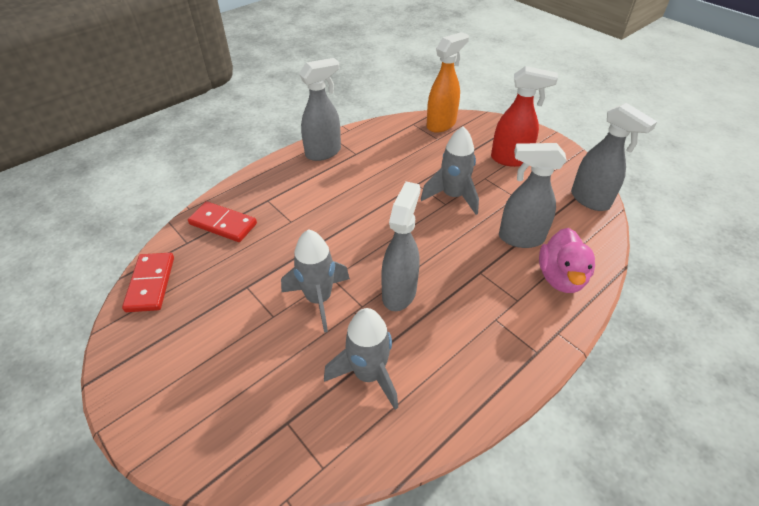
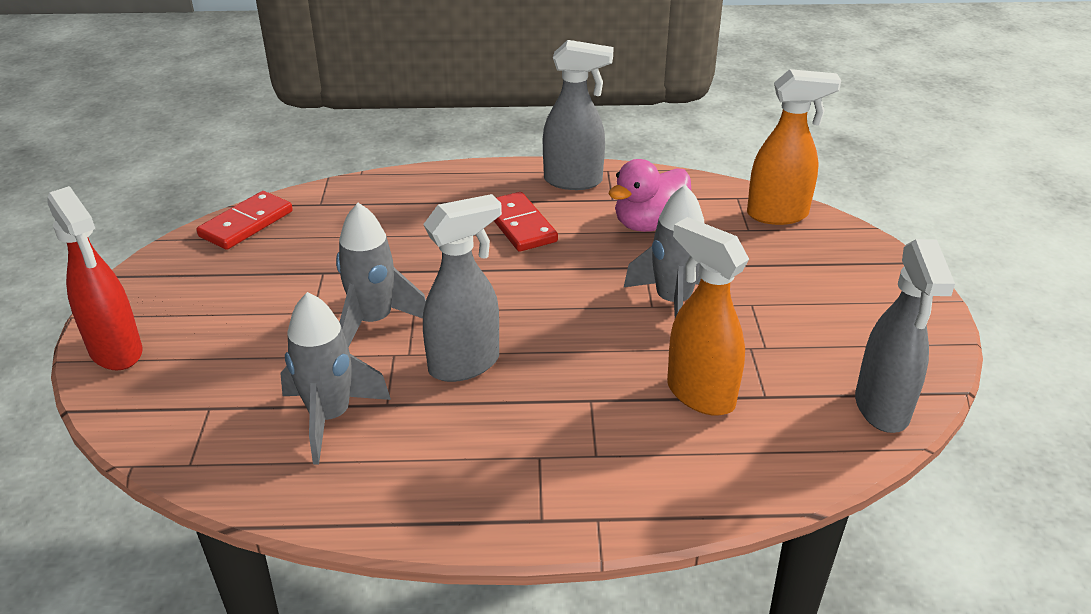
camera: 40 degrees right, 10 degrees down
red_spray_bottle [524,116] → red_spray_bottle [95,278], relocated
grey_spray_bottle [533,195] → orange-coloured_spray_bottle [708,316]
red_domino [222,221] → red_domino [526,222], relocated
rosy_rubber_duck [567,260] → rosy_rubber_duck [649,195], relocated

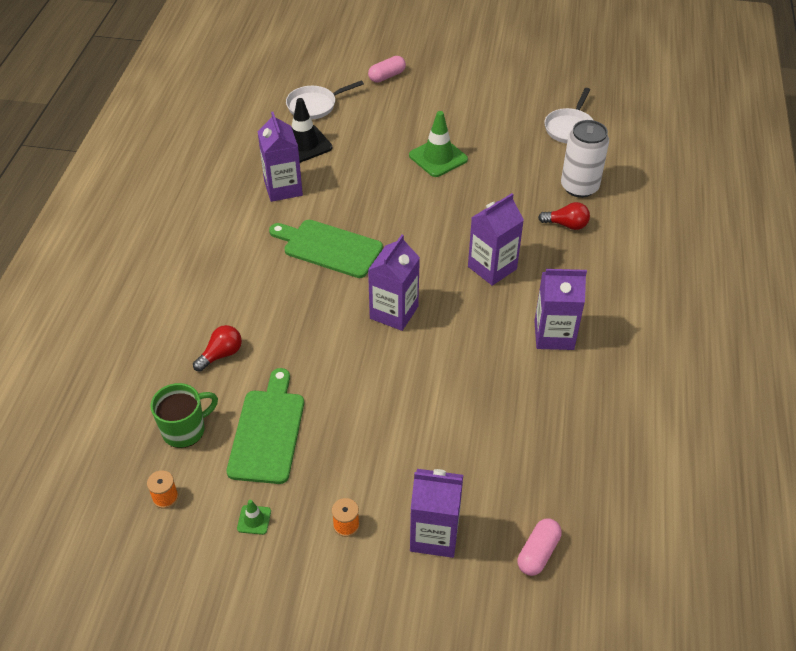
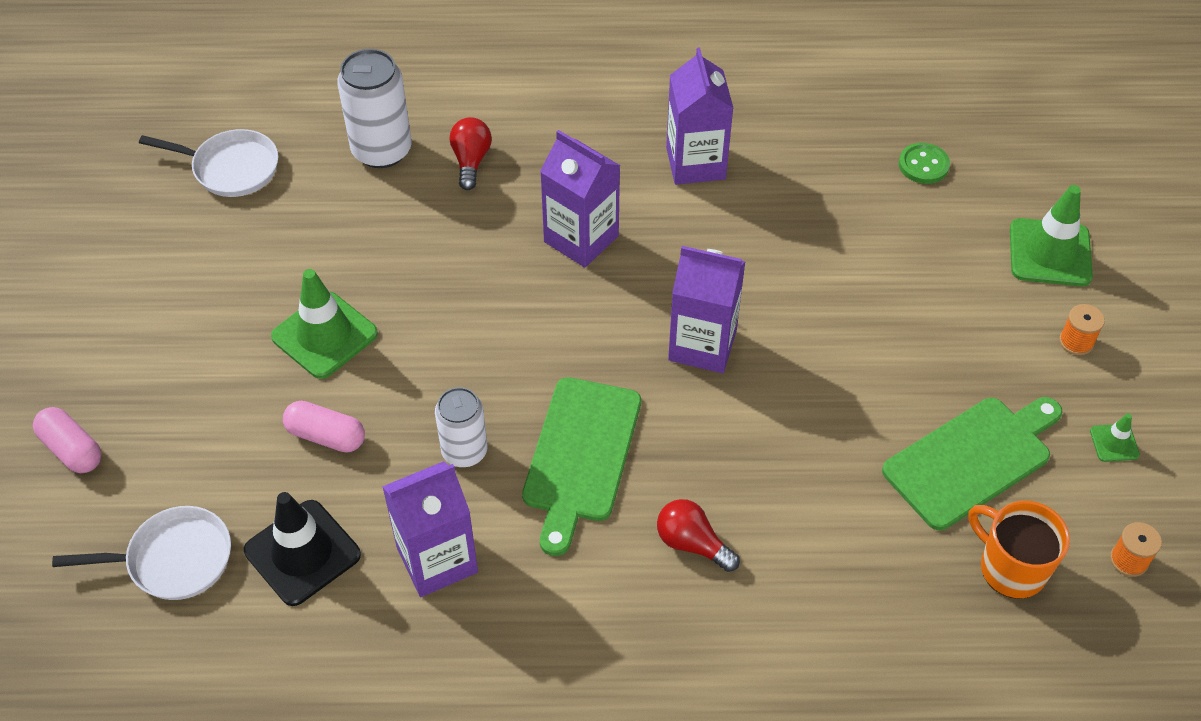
camera: 100 degrees left, 5 degrees up
snow-white_pan [325,100] → snow-white_pan [141,553], 60 degrees counterclockwise
red_bulb [217,348] → red_bulb [698,535], relocated
leaf-green_cutting_board [265,426] → leaf-green_cutting_board [972,463], 150 degrees clockwise
leaf-green_mug [184,415] → orange-coloured_mug [1019,550]
royal_purple_carton [436,513] → leaf-green_road_cone [1051,235]
rosy_capsule [540,547] → rosy_capsule [324,427], relocated
- → leaf-green_sewing_button [924,163]
- → snow-white_tin [461,427]

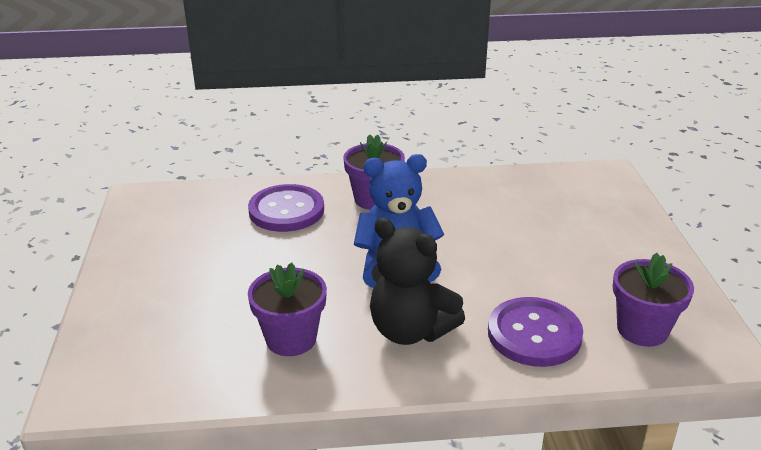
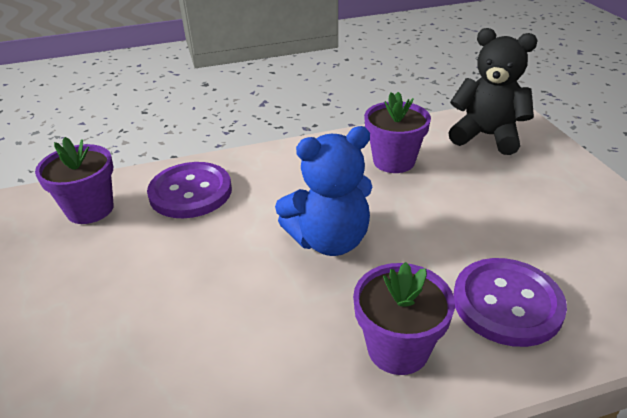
camera: 170 degrees right, 5 degrees up
ebony_teddy [417,281] → ebony_teddy [493,91], relocated

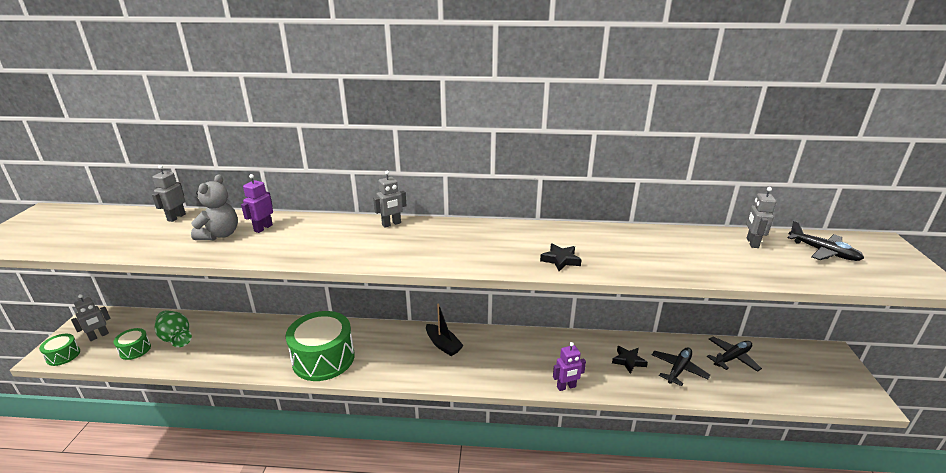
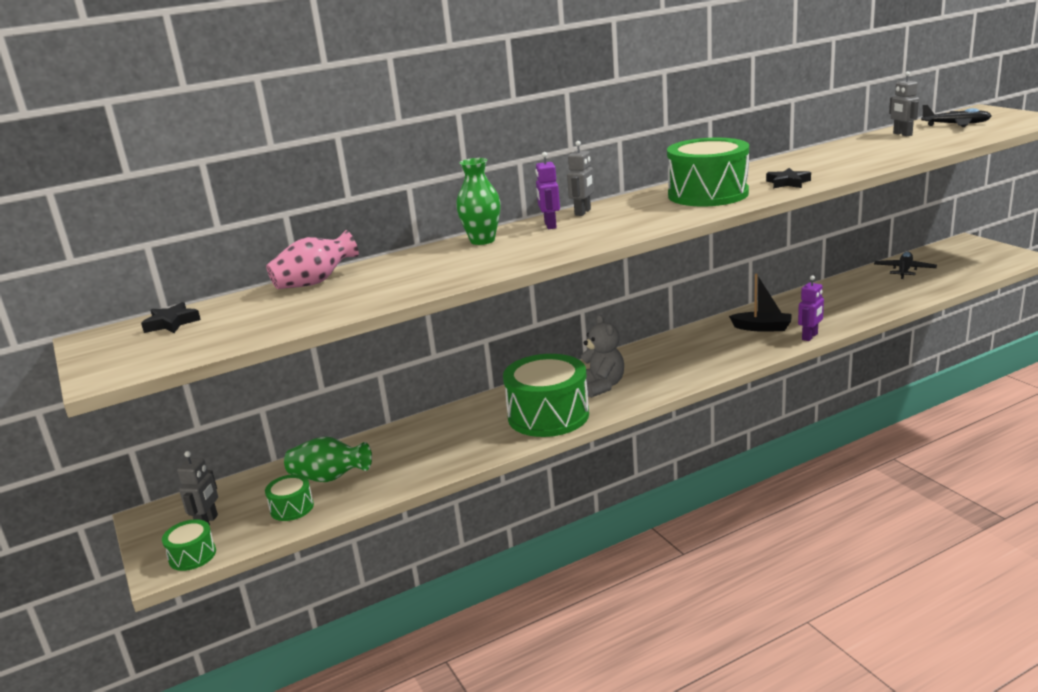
camera: 30 degrees left, 5 degrees down
grey_robot [169,193] → rosy_flower_vase [312,259]
grey_teddy [214,207] → grey_teddy [602,356], relocated
royal_purple_robot [257,203] → royal_purple_robot [547,190], relocated
ebony_boat [445,329] → ebony_boat [760,303], relocated
ebony_star_shape [630,360] → ebony_star_shape [171,317], relocated
ebony_aeroplane [681,366] → -
- → leaf-green_snare_drum [708,172]
- → leaf-green_flower_vase [478,201]

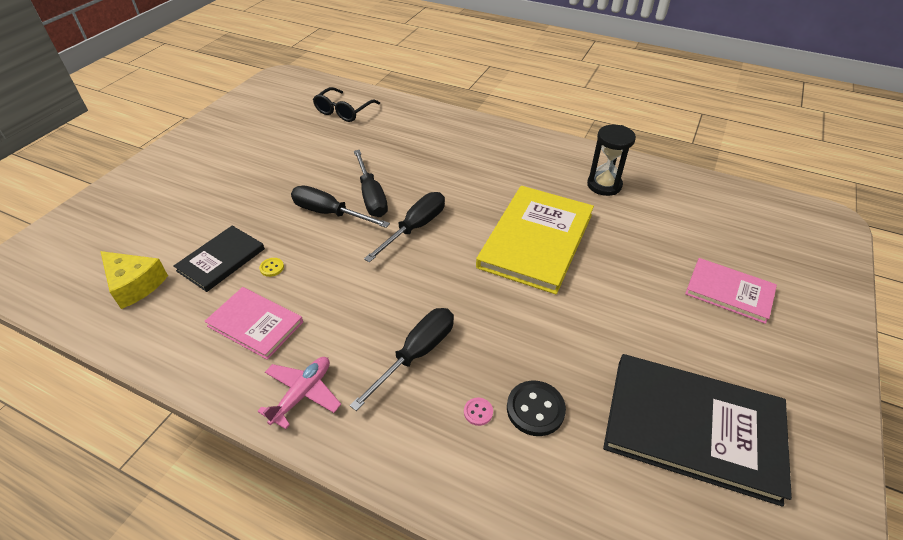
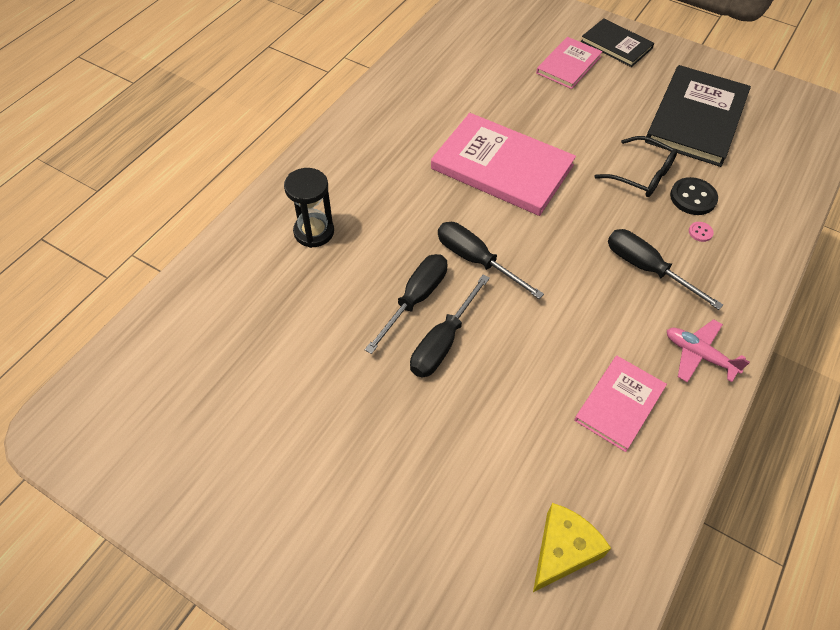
camera: 85 degrees left, 10 degrees up
ebony_eyeglasses [346,104] → ebony_eyeglasses [636,166], relocated
ebony_hourglass [611,160] → ebony_hourglass [309,208], relocated
ebony_flat_screwdriver [371,183] → ebony_flat_screwdriver [406,304], 45 degrees counterclockwise
bright_yellow_hardback [535,240] → rosy_hardback [503,164]
ebony_hardback [219,259] → ebony_hardback [617,42], relocated
bright_yellow_sewing_button [271,267] → -

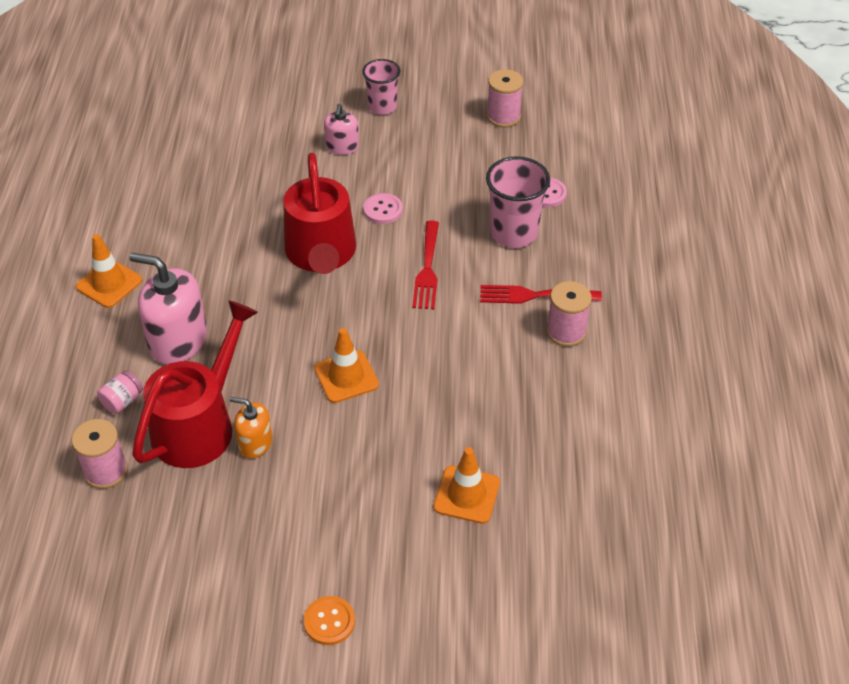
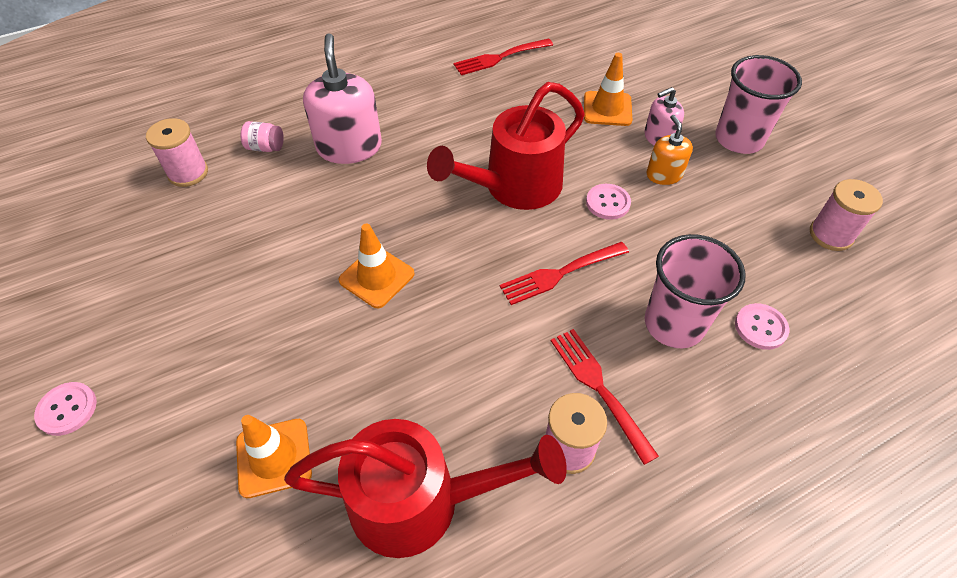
camera: 60 degrees right, 5 degrees up
rosy_beaker [381,87] → rosy_beaker [758,104], x1.50
orange-coloured_road_cone [109,271] → orange-coloured_road_cone [608,89], relocated
red_watering_can [195,384] → red_watering_can [425,488], relocated
orange-coloured_soap_pump [251,427] → orange-coloured_soap_pump [670,150], relocated
orange-coloured_sewing_button [329,620] → rosy_sewing_button [65,409]
- → red_table_fork [503,57]

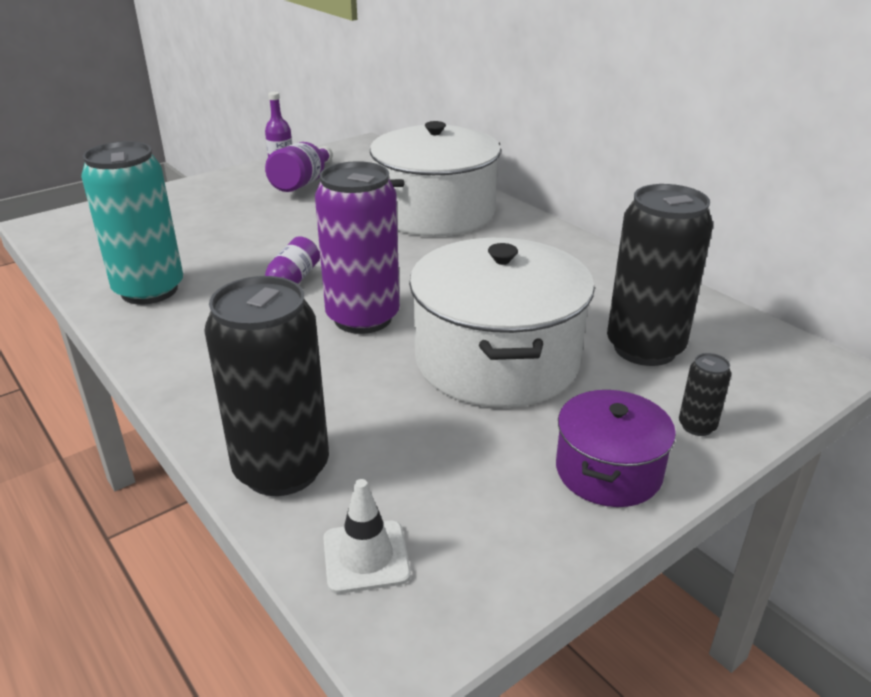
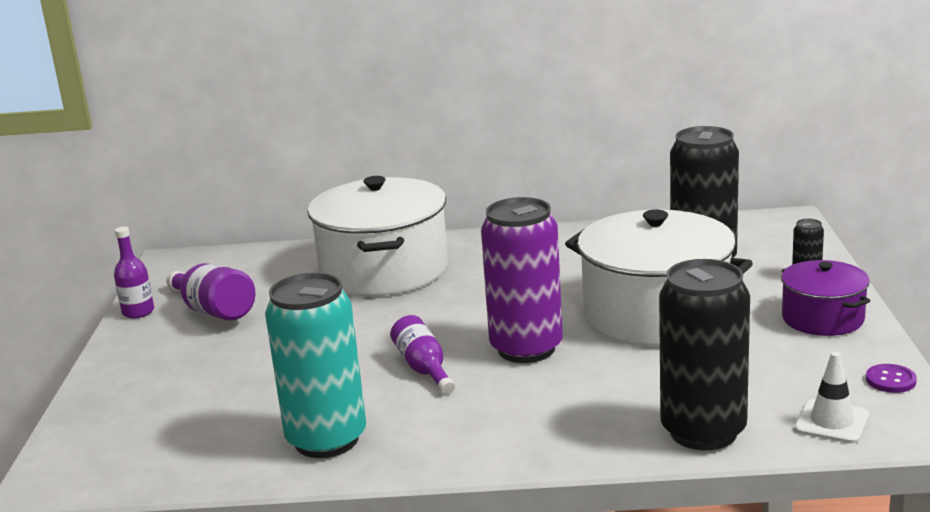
camera: 50 degrees left, 10 degrees down
- → royal_purple_sewing_button [891,378]

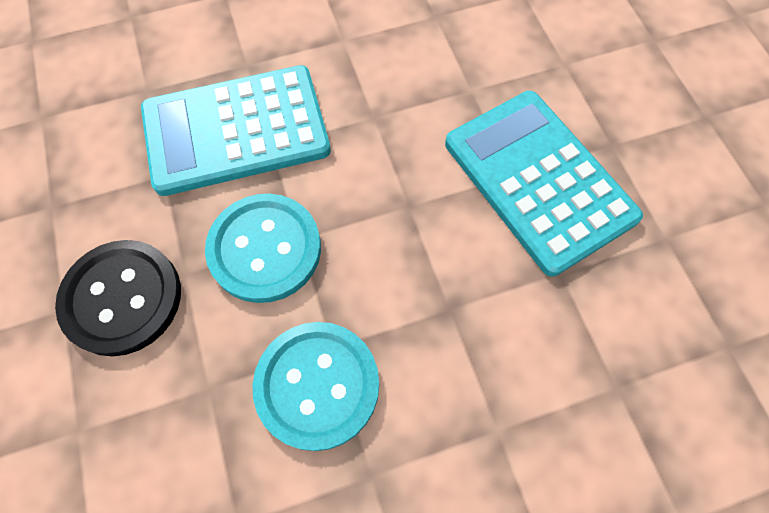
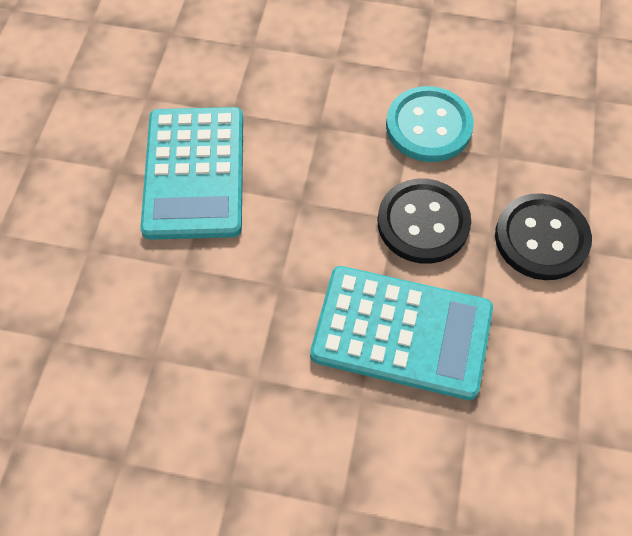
camera: 150 degrees left, 5 degrees down
aqua_sewing_button [263,248] → ebony_sewing_button [424,221]

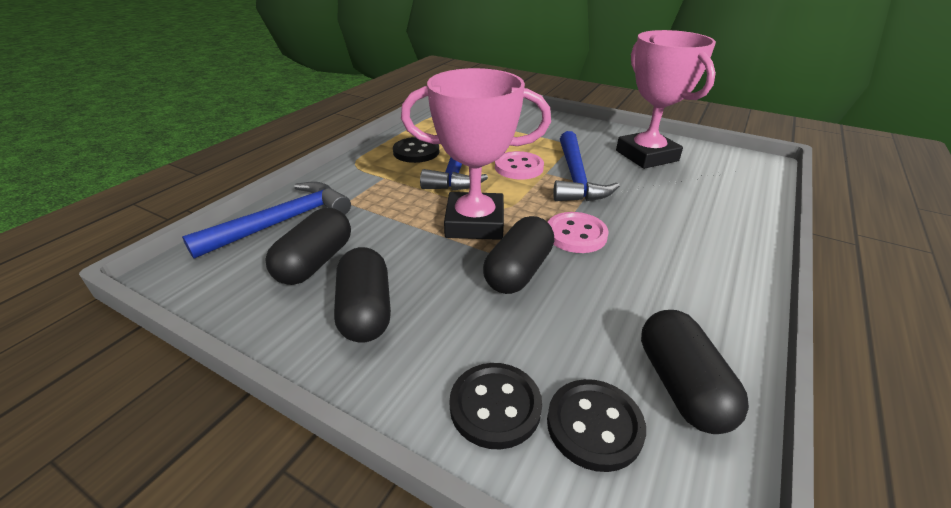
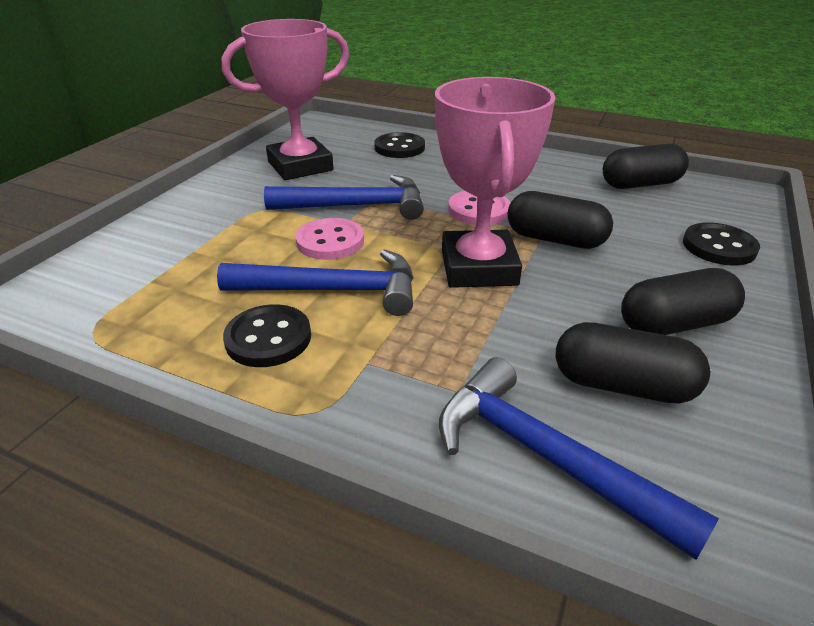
camera: 95 degrees left, 0 degrees up
ebony_sewing_button [596,425] → ebony_sewing_button [399,145], relocated

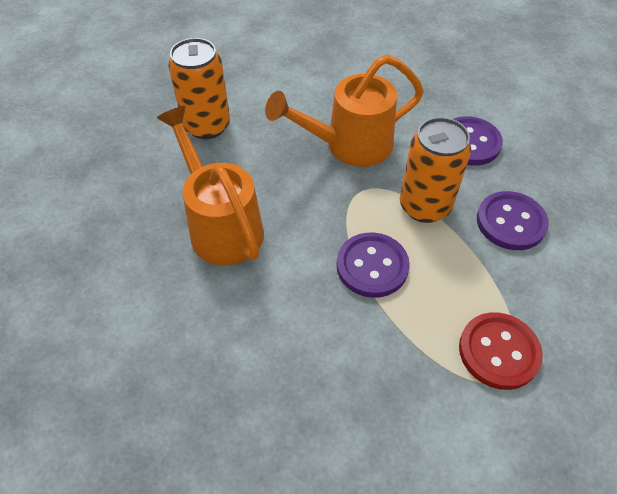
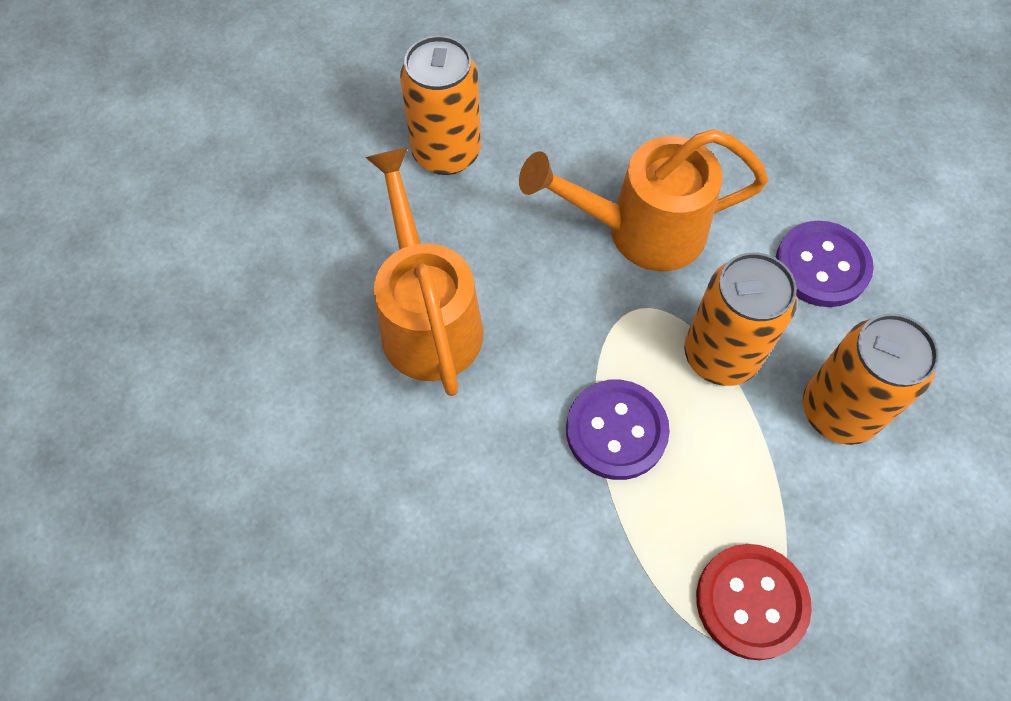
camera: 15 degrees right, 10 degrees up
royal_purple_sewing_button [513,220] → orange-coloured_tin [871,379]

